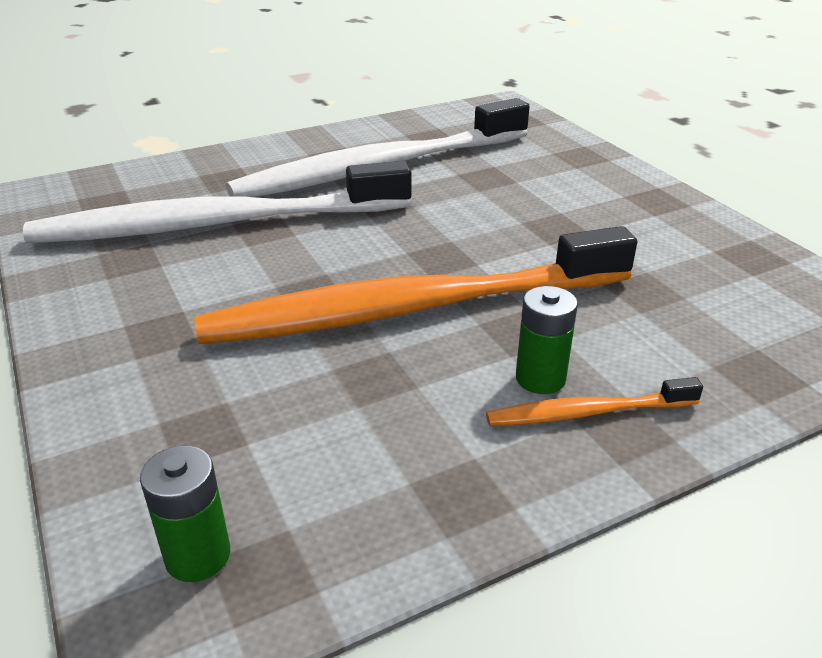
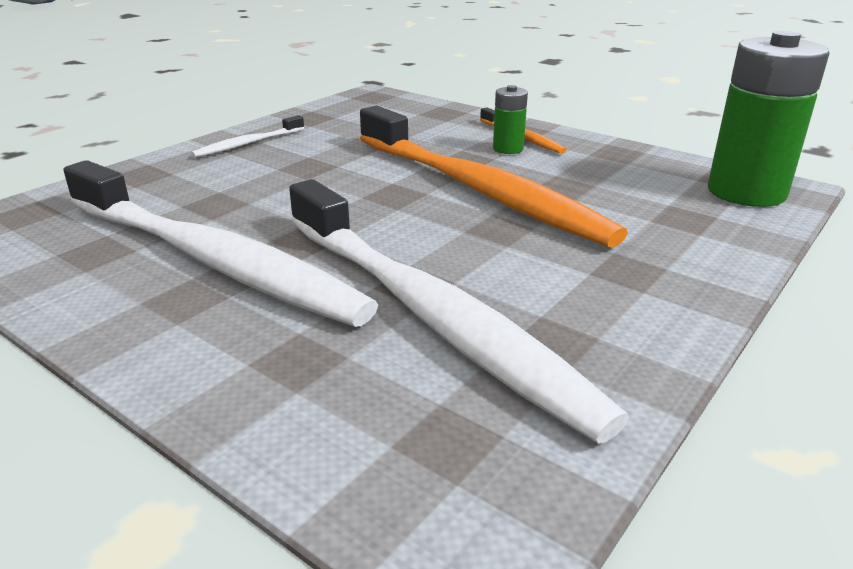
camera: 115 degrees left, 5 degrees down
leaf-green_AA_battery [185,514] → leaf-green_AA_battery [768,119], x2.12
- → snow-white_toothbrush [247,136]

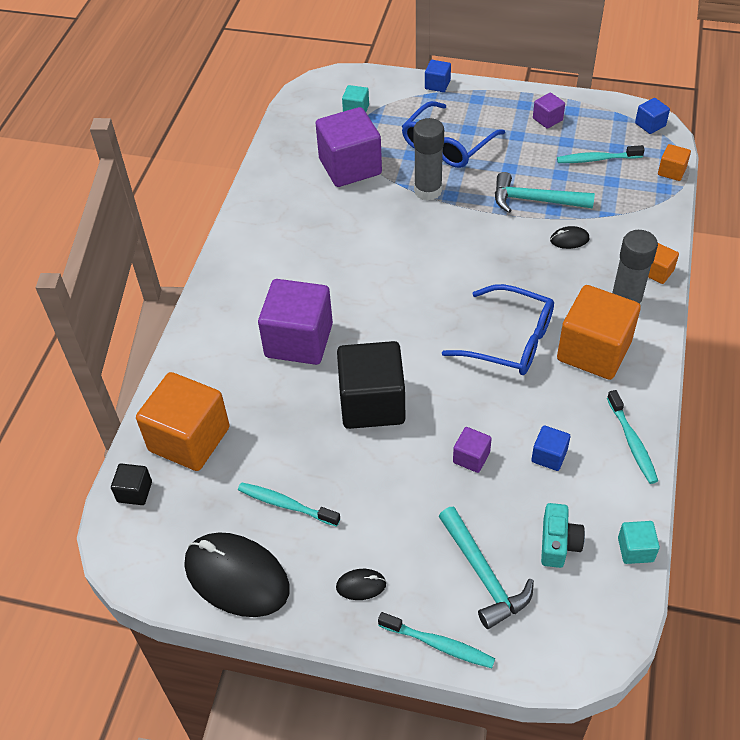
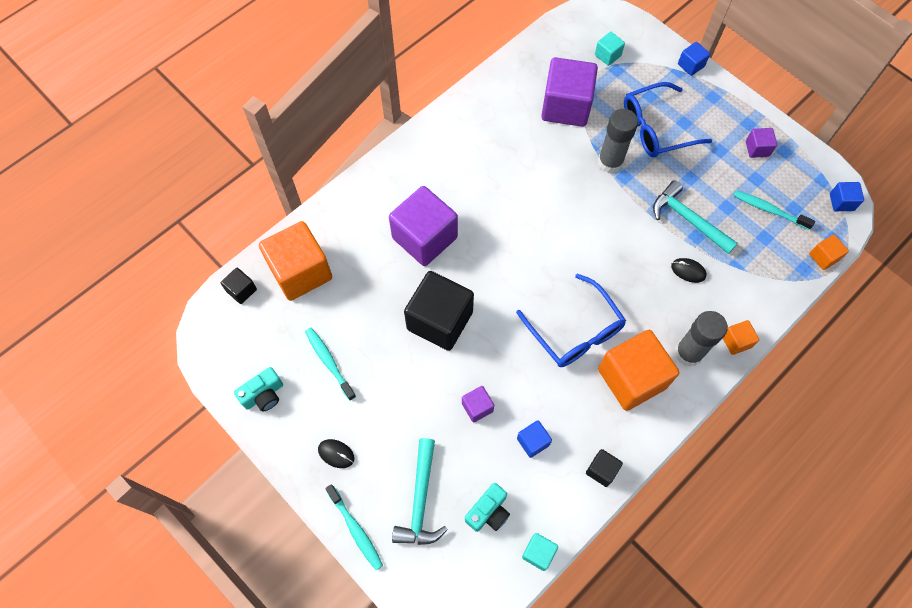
camera: 30 degrees right, 15 degrees up
aqua_toothbrush [632,437] → ebony_cube [604,468]
ebony_PC_mouse [237,574] → aqua_camera [258,389]

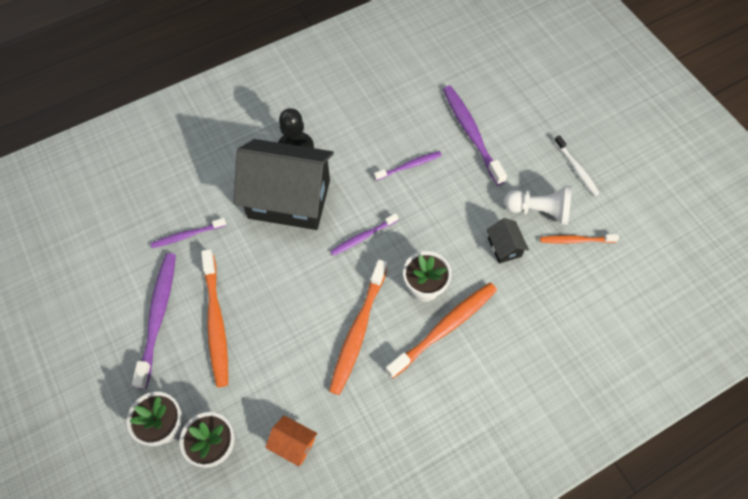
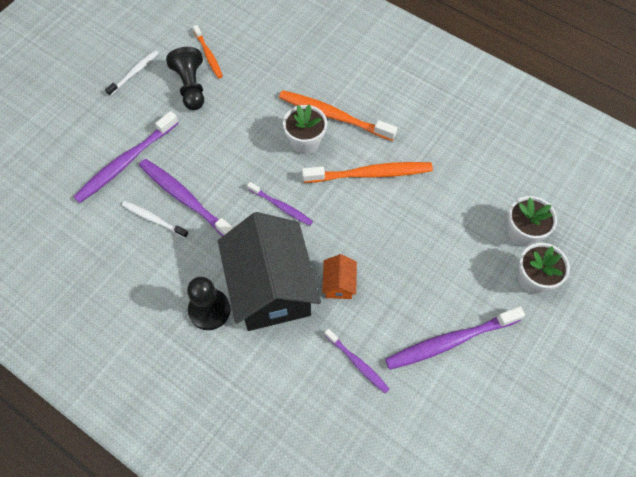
camera: 115 degrees left, 0 degrees up
royal_purple_toothbrush [408,166] → royal_purple_toothbrush [186,198], x1.75
snow-white_chess_pawn [538,205] → ebony_chess_pawn [185,78]
ebony_toy_house [508,241] → -
orange-coloured_toothbrush [214,318] → -
orange-coloured_toy_house [291,440] → orange-coloured_toy_house [339,276], relocated
- → snow-white_toothbrush [155,219]

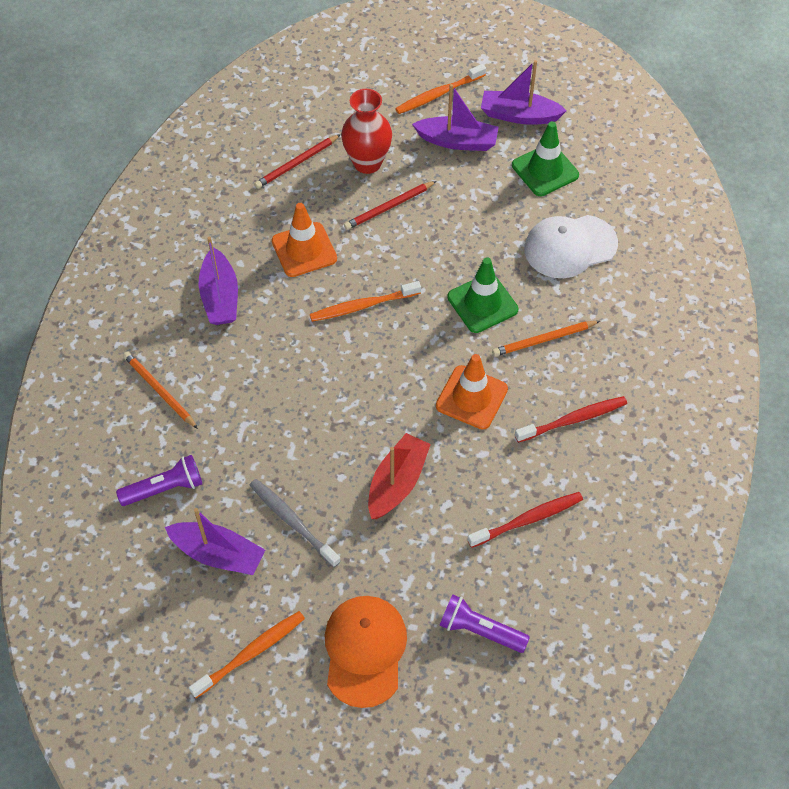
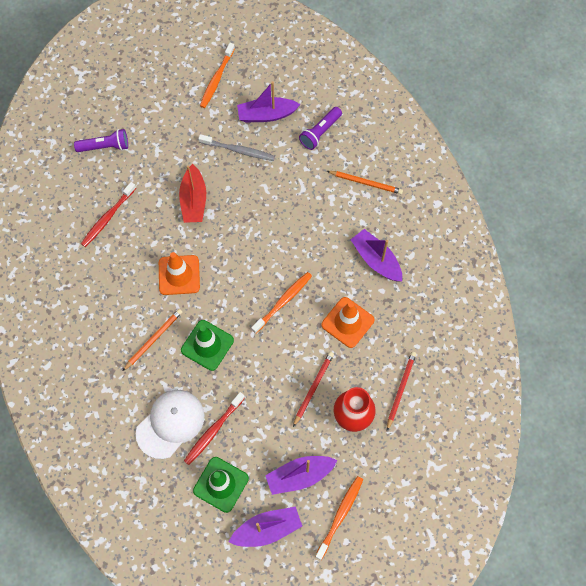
camera: 150 degrees right, 10 degrees up
red_toothbrush [571,419] → red_toothbrush [214,428], relocated
orange-coloured_baseball_cap [366,652] → -

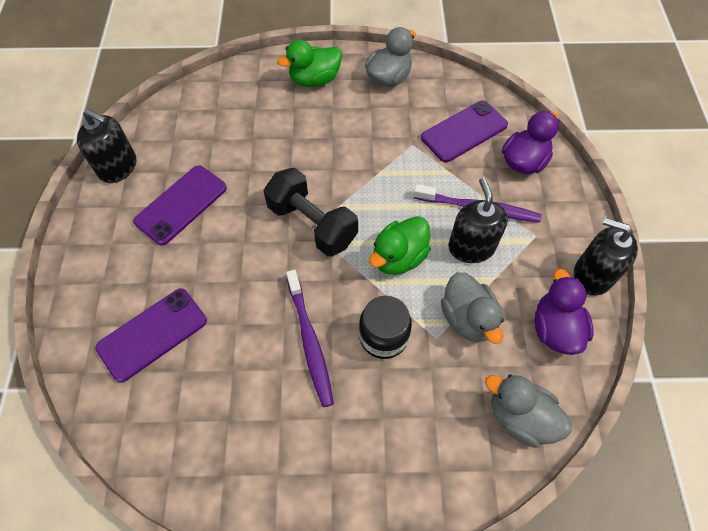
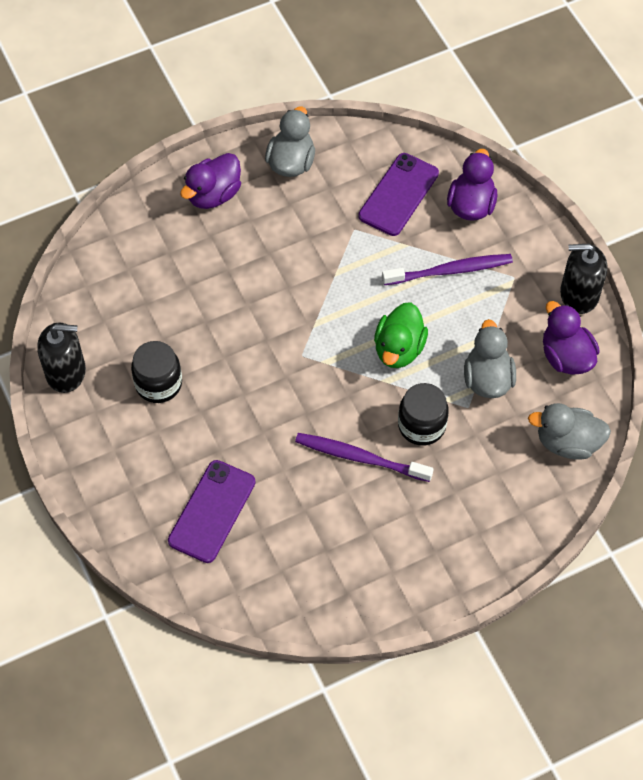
camera: 25 degrees left, 0 degrees up
leaf-green_rubber_duck [310,63] → royal_purple_rubber_duck [210,181]
royal_purple_smartphone [180,205] → ebony_preserve_jar [156,372]
ebony_free_weight [311,212] → -
ebony_soap_pump [478,220] → -
royal_purple_toothbrush [310,338] → royal_purple_toothbrush [364,457], 150 degrees clockwise
grey_rubber_duck [472,308] → grey_rubber_duck [490,358], 135 degrees counterclockwise

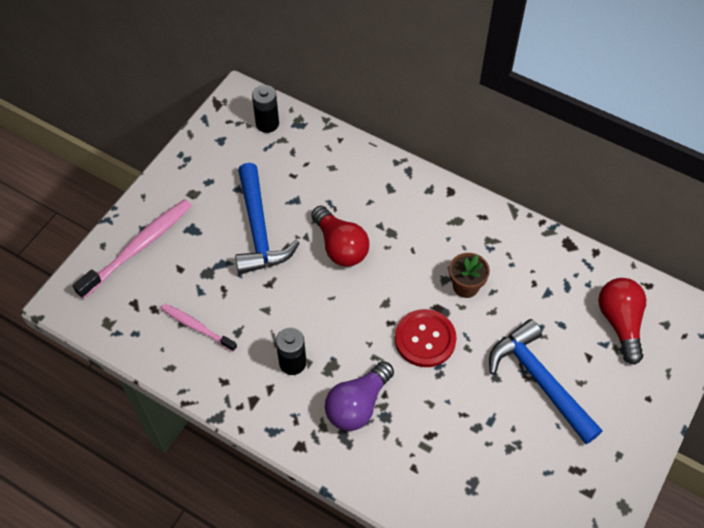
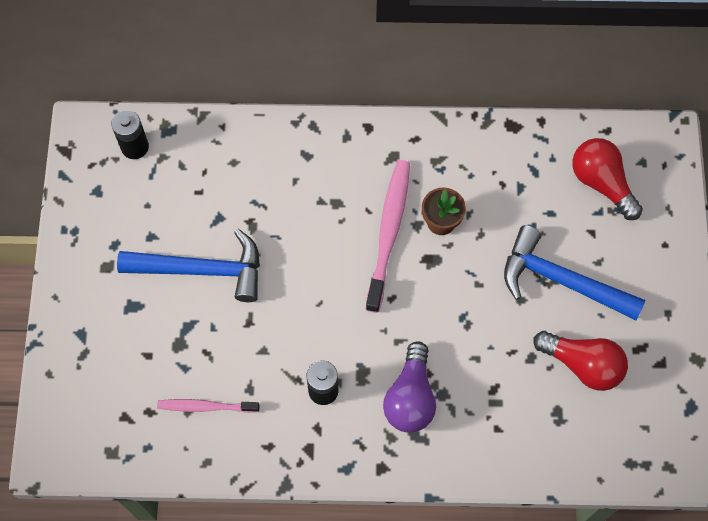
camera: 30 degrees left, 10 degrees up
cobalt_carpenter's_hammer [267,218] → cobalt_carpenter's_hammer [188,265], 45 degrees counterclockwise
rosy_toothbrush [132,249] → rosy_toothbrush [387,236], relocated
red_bulb [340,236] → red_bulb [580,361], relocated
red_sewing_button [426,338] → -

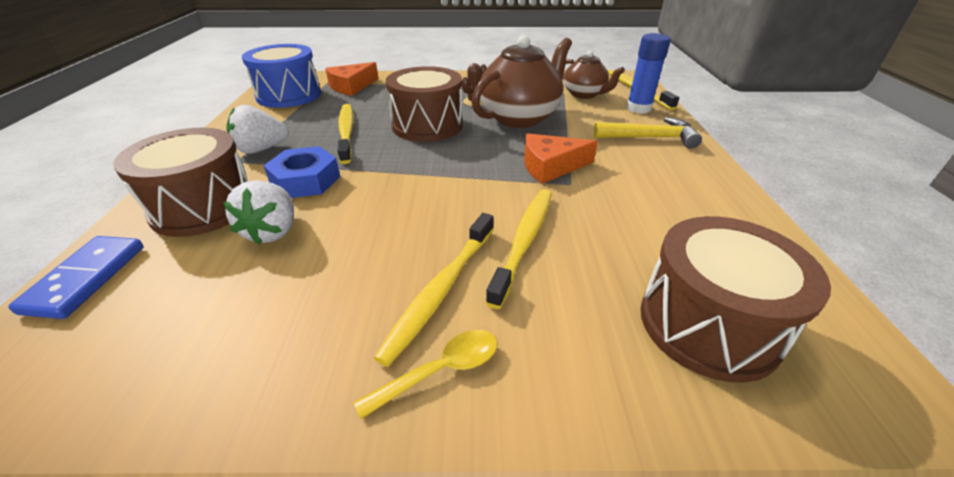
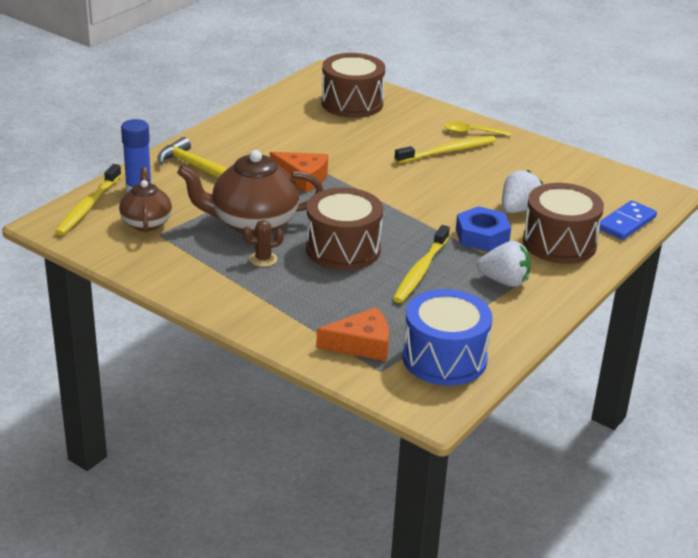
camera: 145 degrees left, 5 degrees down
bright_yellow_toothbrush [518,249] → -

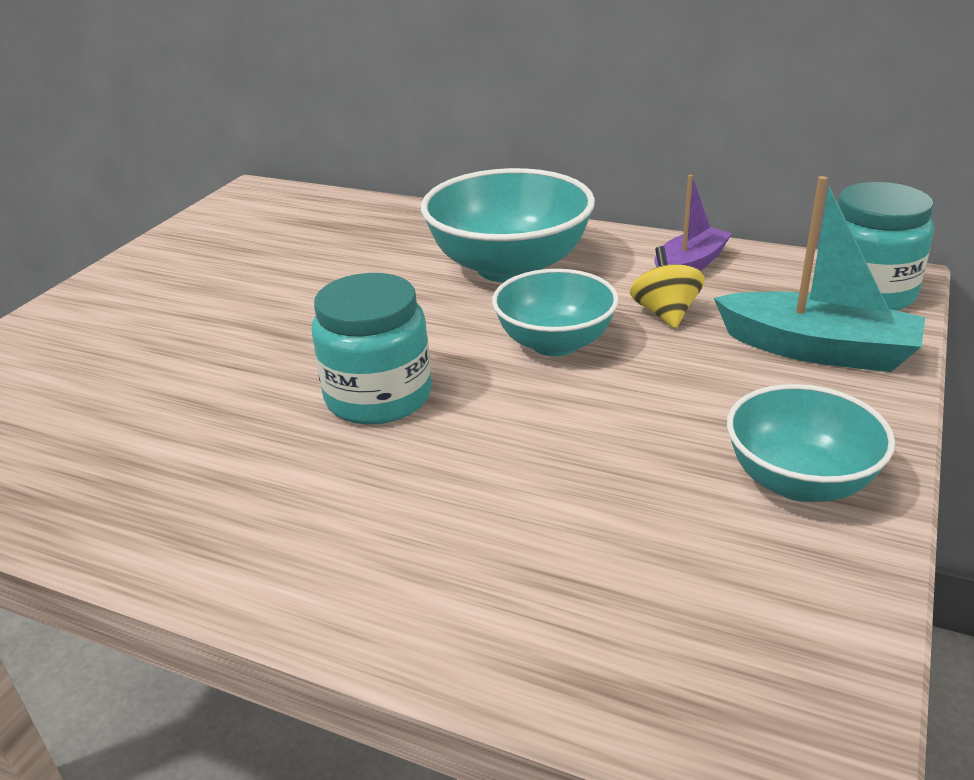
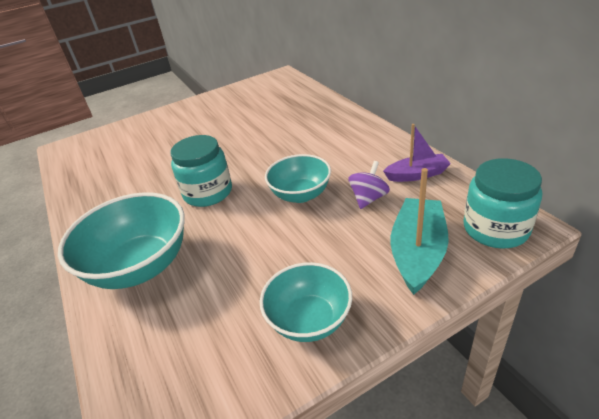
camera: 40 degrees right, 5 degrees up
aqua_bowl [508,225] → aqua_bowl [121,240], relocated
aqua_boat [819,274] → aqua_boat [420,231], 135 degrees counterclockwise
bright_yellow_spinning_top [667,287] → royal_purple_spinning_top [369,185]

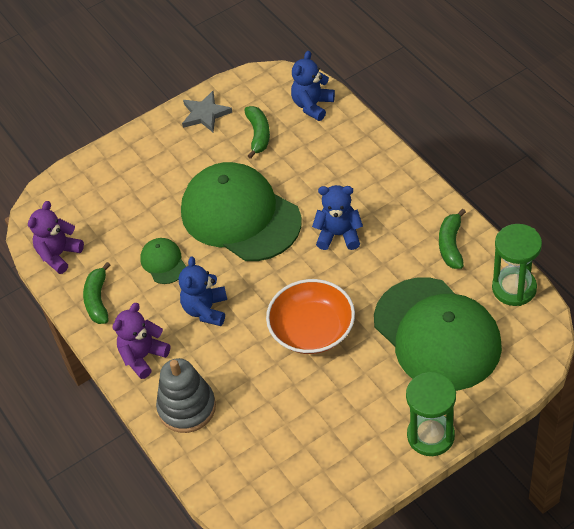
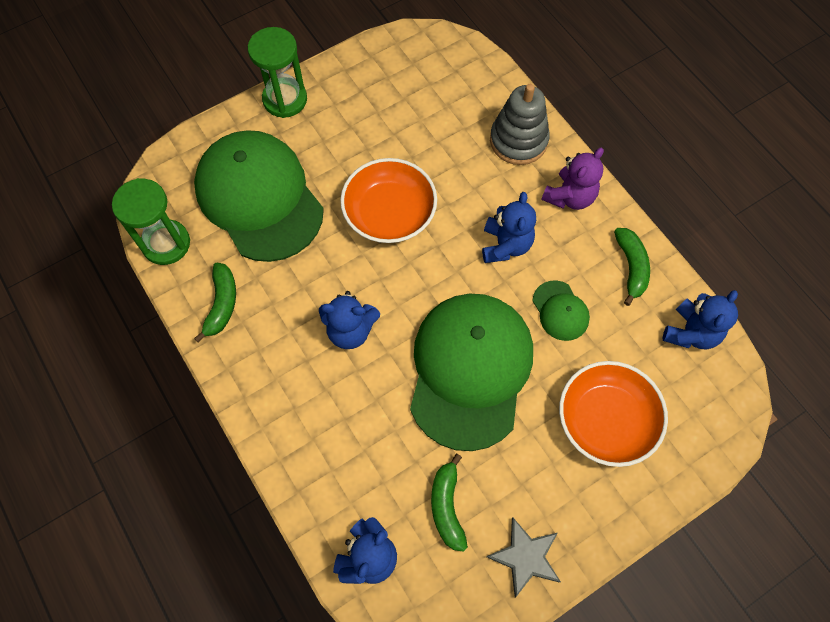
camera: 175 degrees right, 15 degrees up
leaf-green_baseball_cap [241,211] → leaf-green_baseball_cap [471,372], 120 degrees counterclockwise
royal_purple_teddy [56,237] → cobalt_teddy [700,319]
- → orange-coloured_bowl [613,414]

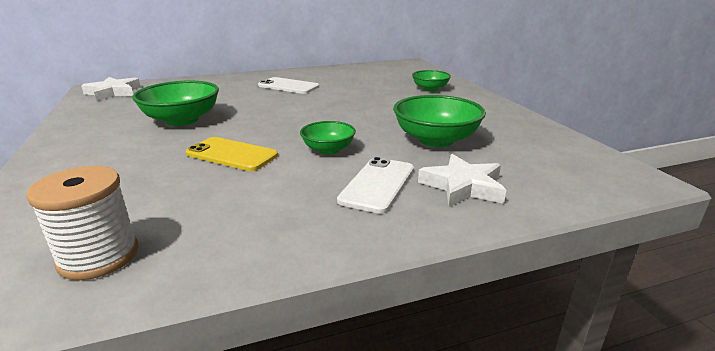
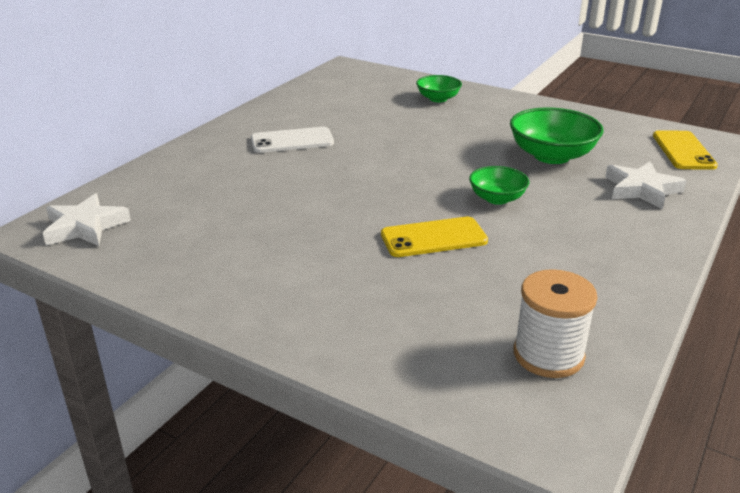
camera: 40 degrees left, 5 degrees up
leaf-green_bowl [175,103] → -
snow-white_smartphone [375,185] → -
- → bright_yellow_smartphone [685,150]

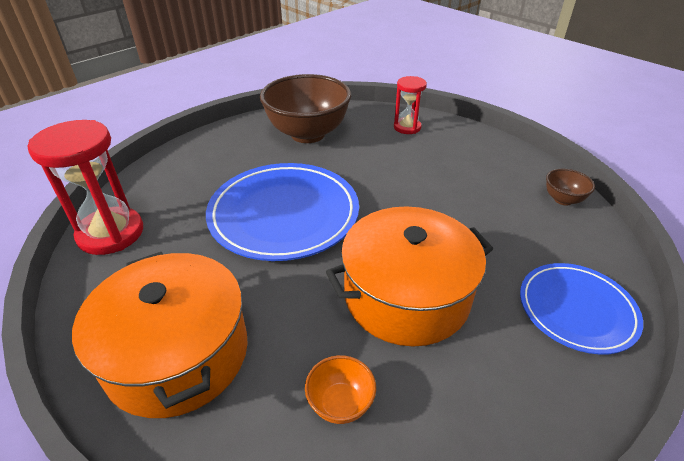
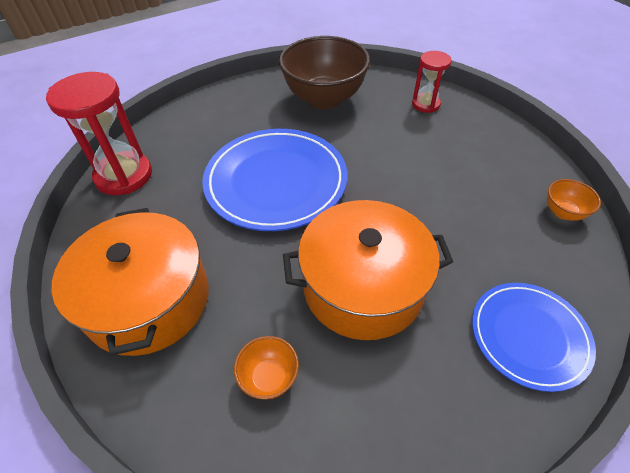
camera: 15 degrees right, 10 degrees up
dark_brown_bowl [570,187] → orange-coloured_bowl [574,200]

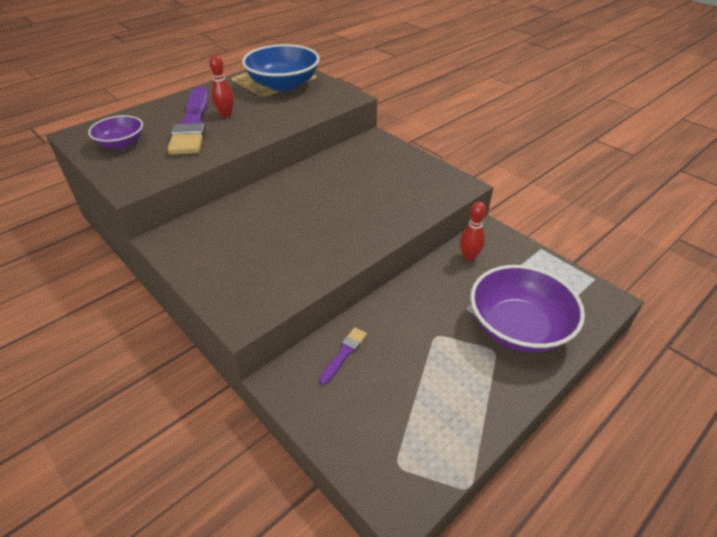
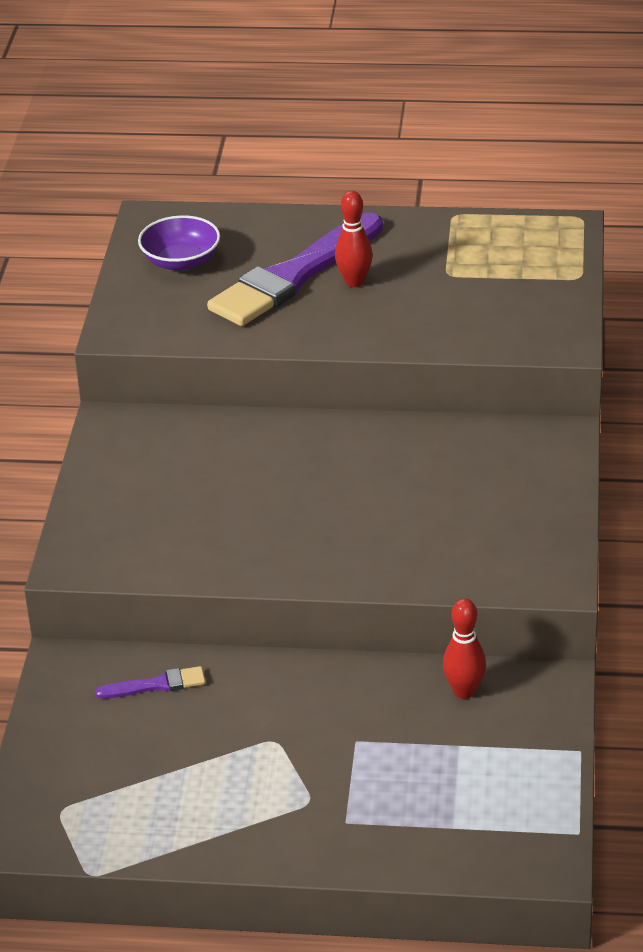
camera: 50 degrees right, 5 degrees down
cobalt_bowl [281,67] → -
royal_purple_bowl [527,308] → -

